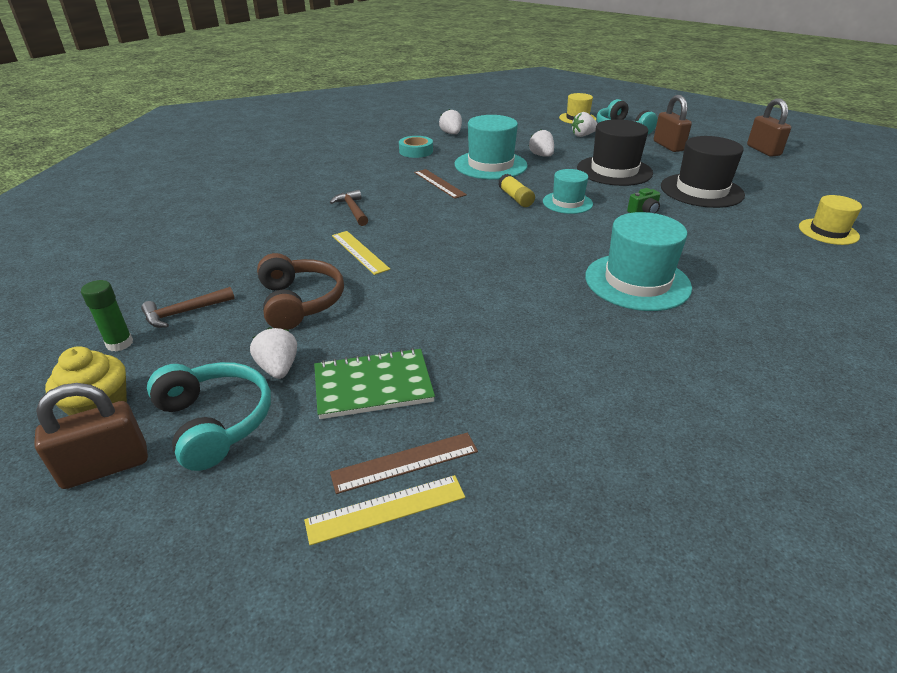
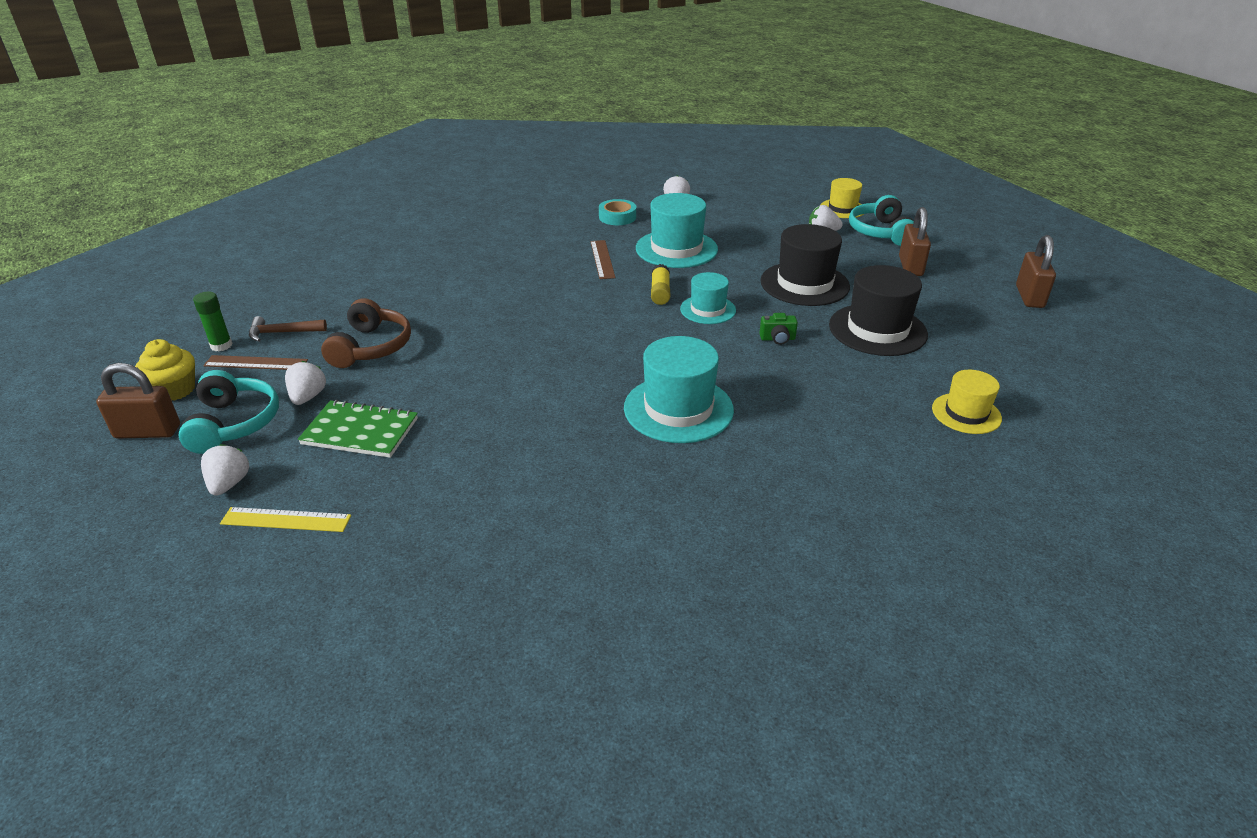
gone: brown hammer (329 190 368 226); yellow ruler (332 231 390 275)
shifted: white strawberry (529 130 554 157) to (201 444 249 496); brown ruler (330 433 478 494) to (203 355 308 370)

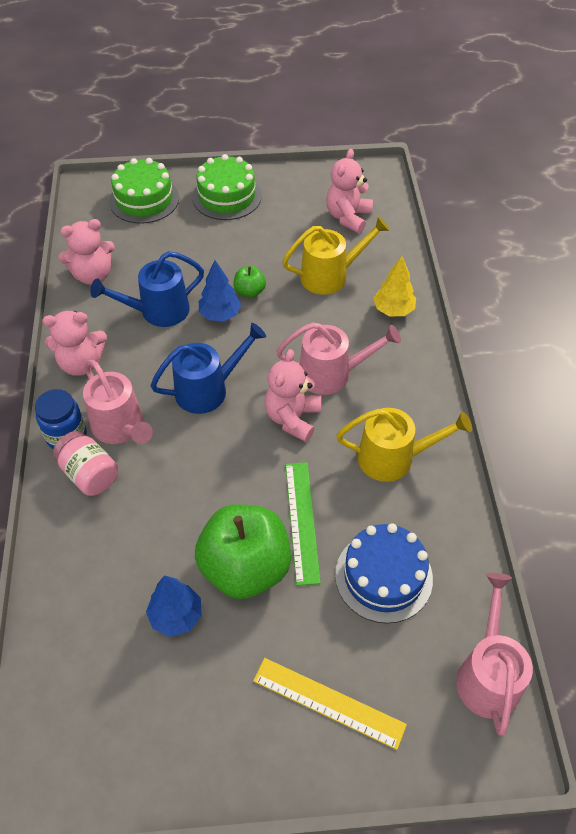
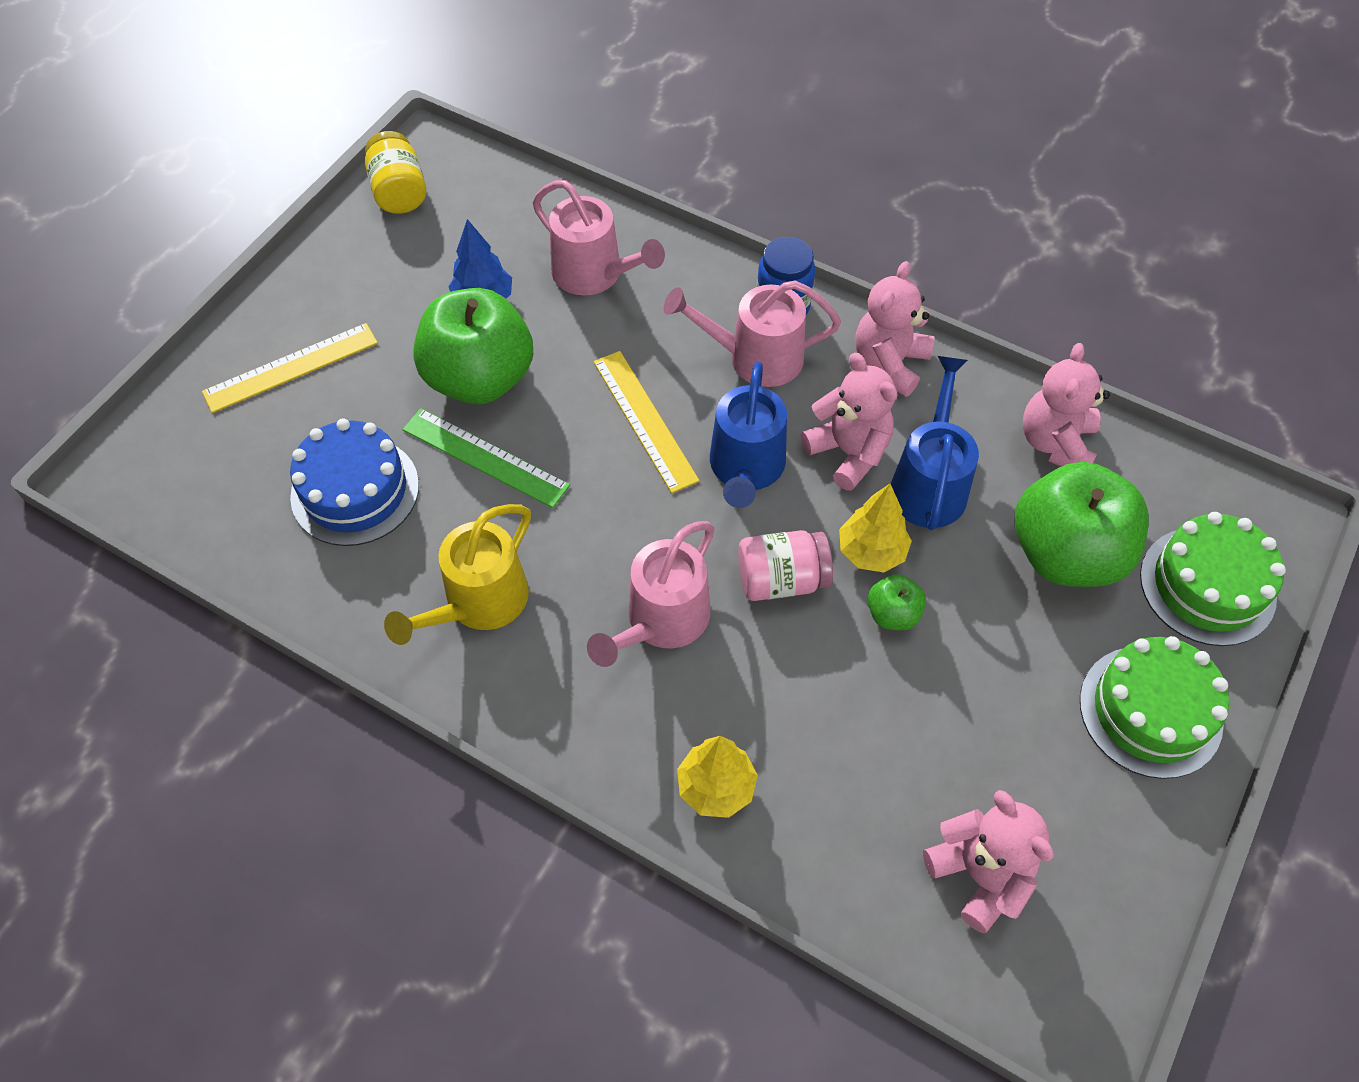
gone: yellow watering can (282 216 390 295)
new: yellow jar (365 131 426 214); yellow ruler (593 351 700 493); green apple (1015 462 1149 587)
shifted: pink watering can (456 573 533 736) to (533 180 665 296); pink jar (53 431 118 496) to (738 530 833 601); pink teddy bear (264 349 321 442) to (801 353 898 491)
repainted: blue tree (199 260 241 321) to yellow tree (839 484 912 572)

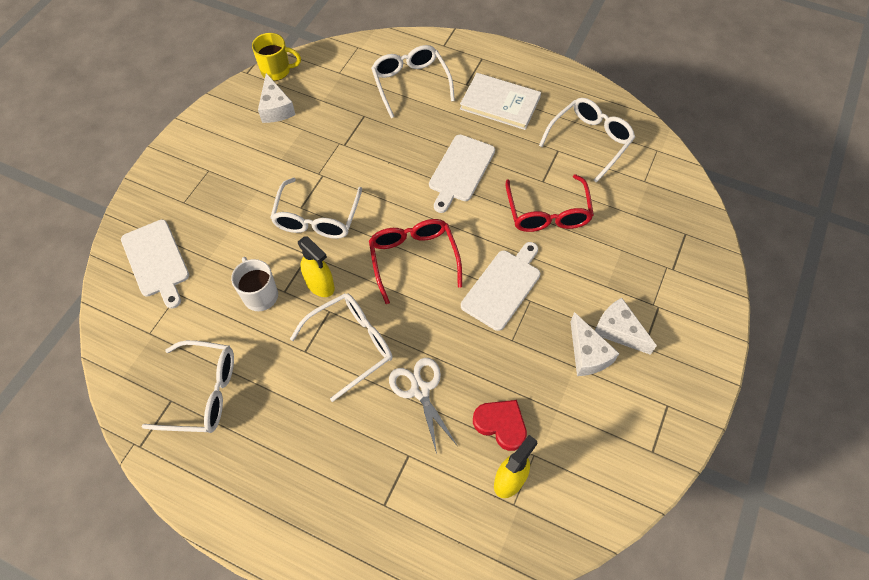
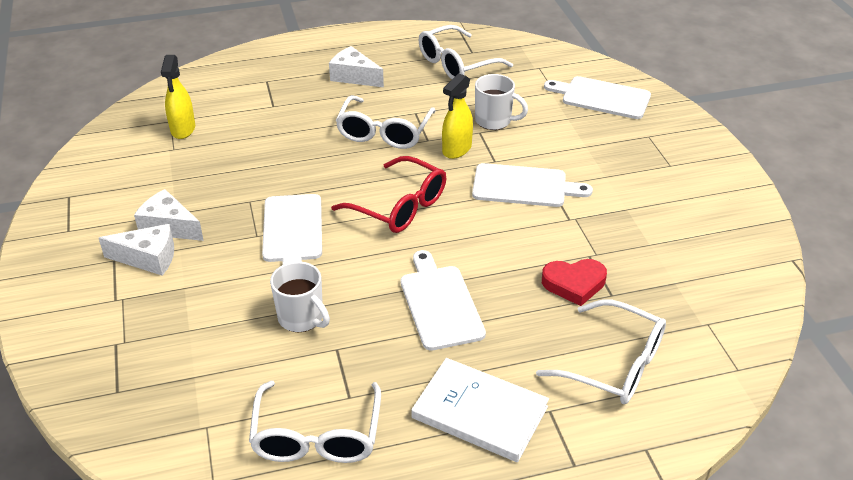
gone: yellow mug (252 33 301 81); white scissors (389 358 457 454)
shifted: white cheese (258 73 296 123) to (329 46 384 87); red heart (473 400 527 451) to (542 259 607 306)
swapped: red glasses (506 174 594 232) to white mug (270 261 330 332); white glasses (270 178 362 239) to white cutting board (472 163 593 207)
rotated: white book (460 73 541 130) = (411 358 549 462) 45 degrees clockwise; yellow spray bottle (298 236 335 297) = (442 73 473 159) 60 degrees counterclockwise

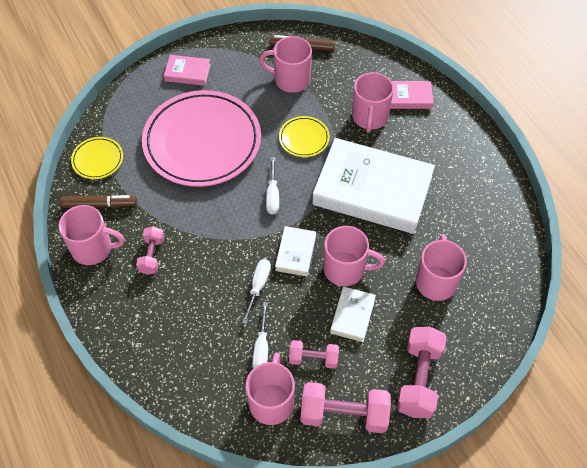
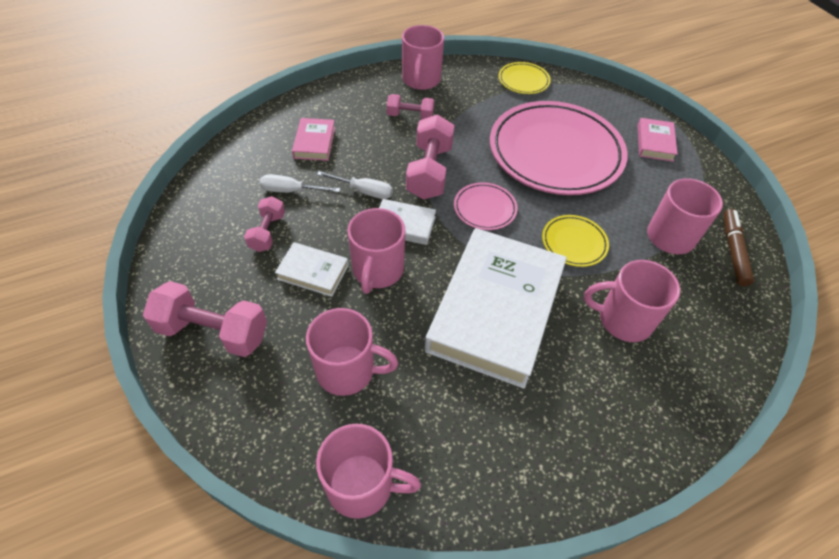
gone: brown marker (61 195 137 208)
shifted: pink book (390 81 434 109) to (292 118 335 161); pink mug (246 352 295 425) to (316 424 421 519); pink dumbbell (301 382 391 433) to (406 114 455 200)
swapped: white screwdriver (266 157 279 215) to pink plate (454 182 518 230)

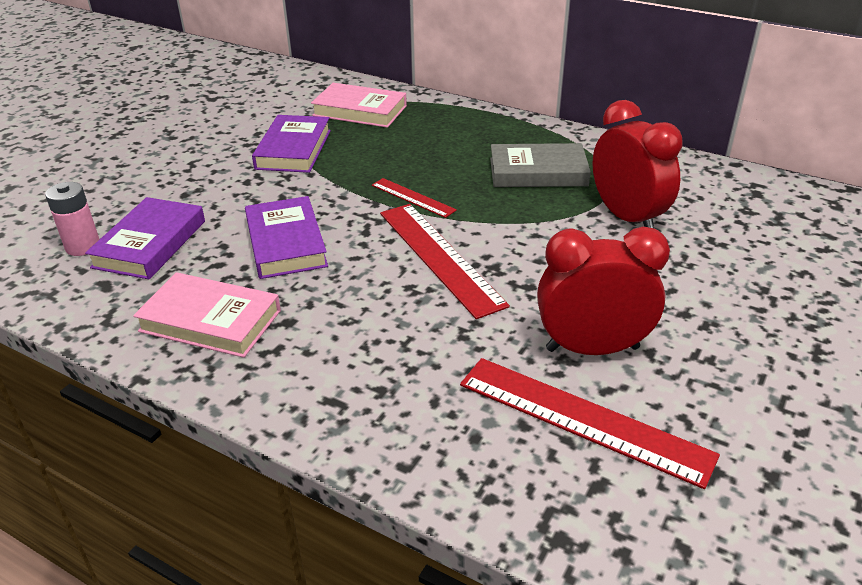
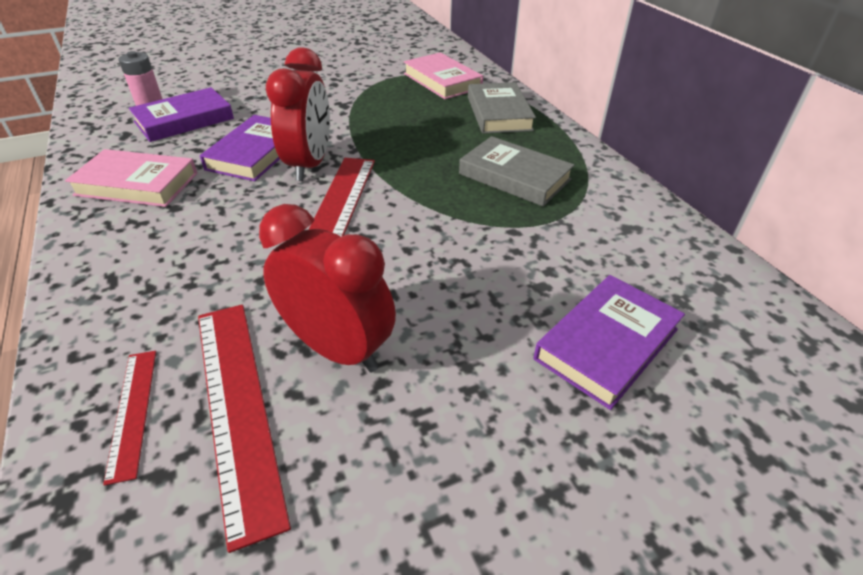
new: grey book (468 82 536 134)
shifted: red ruler (372 178 457 218) to (103 351 156 486); red clock (592 100 682 228) to (266 47 330 181); purple book (252 115 331 173) to (534 275 685 410)
rotated: pink book (133 272 281 358) = (65 149 197 207) 45 degrees counterclockwise

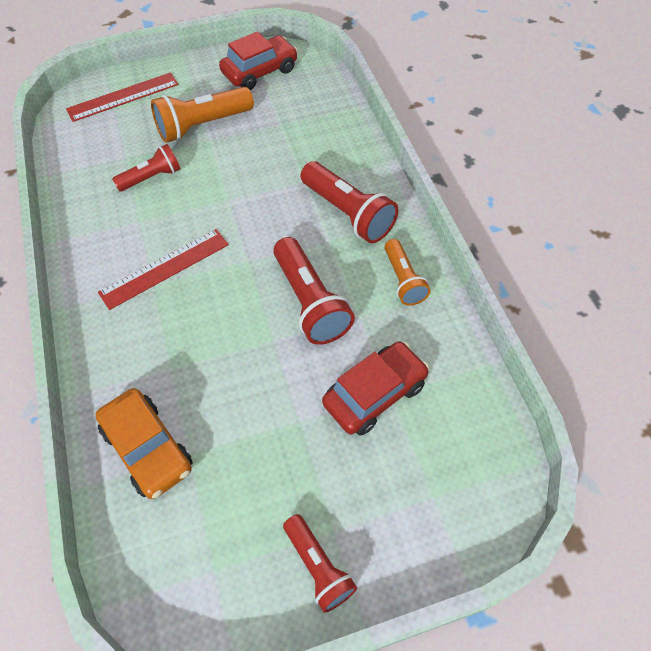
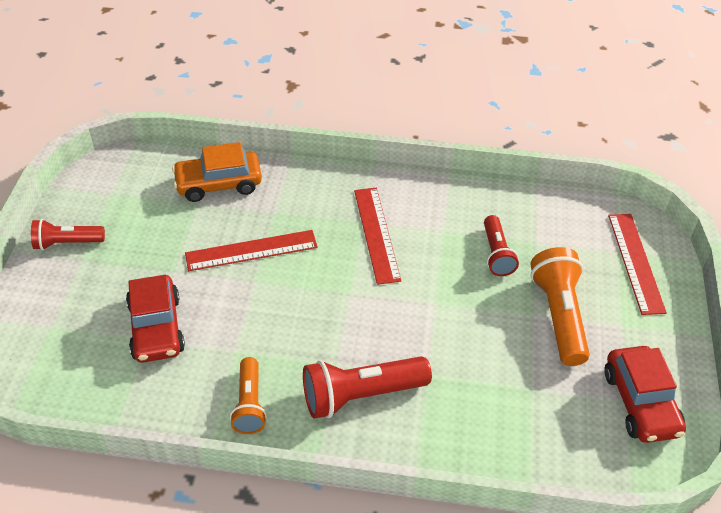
gone: red flashlight (273 237 355 345)
new: red ruler (185 230 318 271)
rotated: orange flashlight (384 239 430 306) = (230 357 267 434) 105 degrees counterclockwise

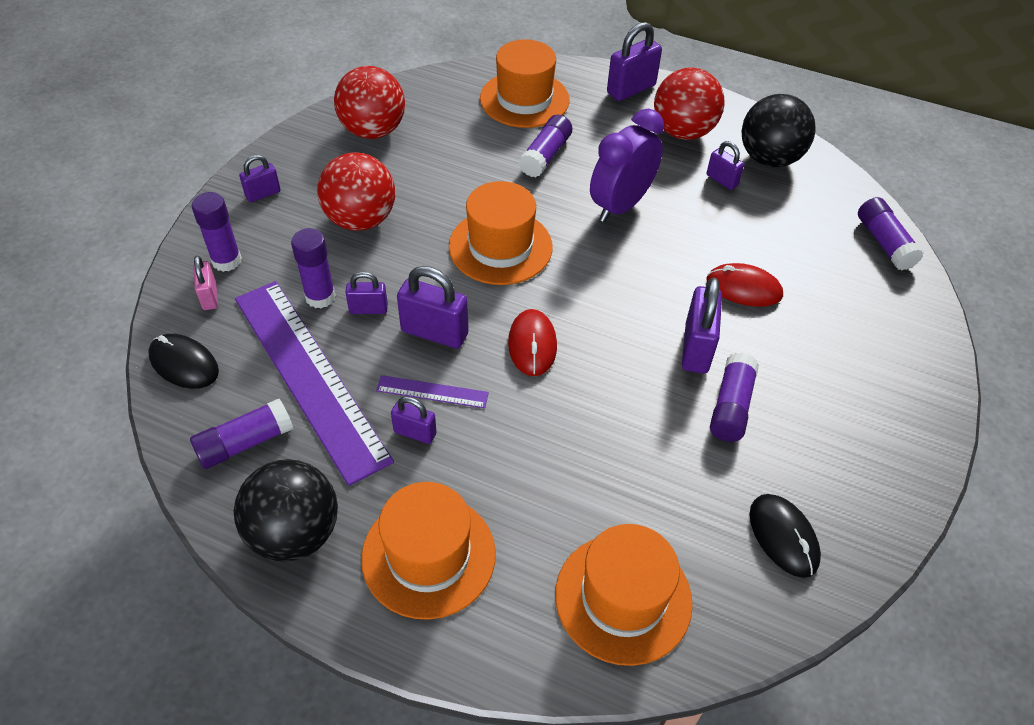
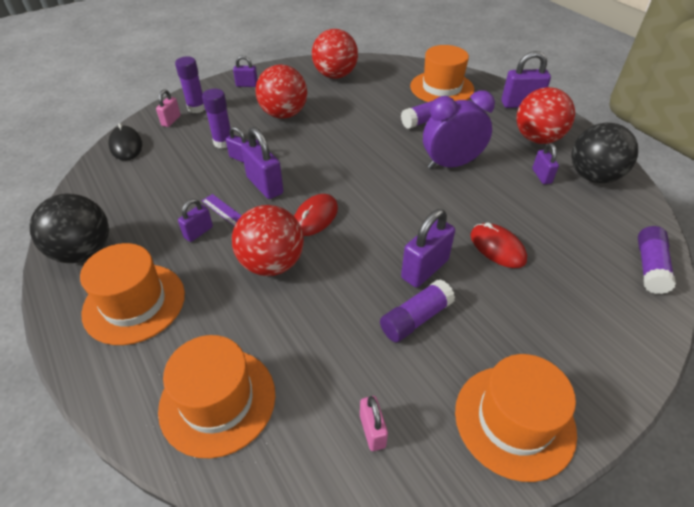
gone: purple glue stick (190 399 293 469); purple ruler (235 281 394 486)
new: red ball (232 205 304 276)
shifted: orange hat (449 181 553 285) to (455 354 577 482)
swapped: black mouse (750 494 821 578) to pink padlock (360 396 388 451)
rotated: purple padlock (391 396 437 444) = (178 199 213 242) 75 degrees clockwise

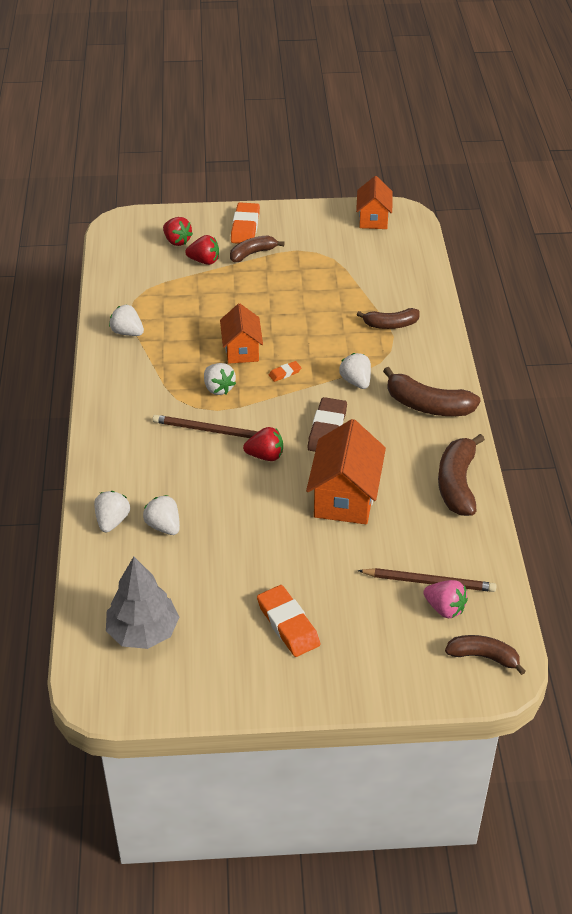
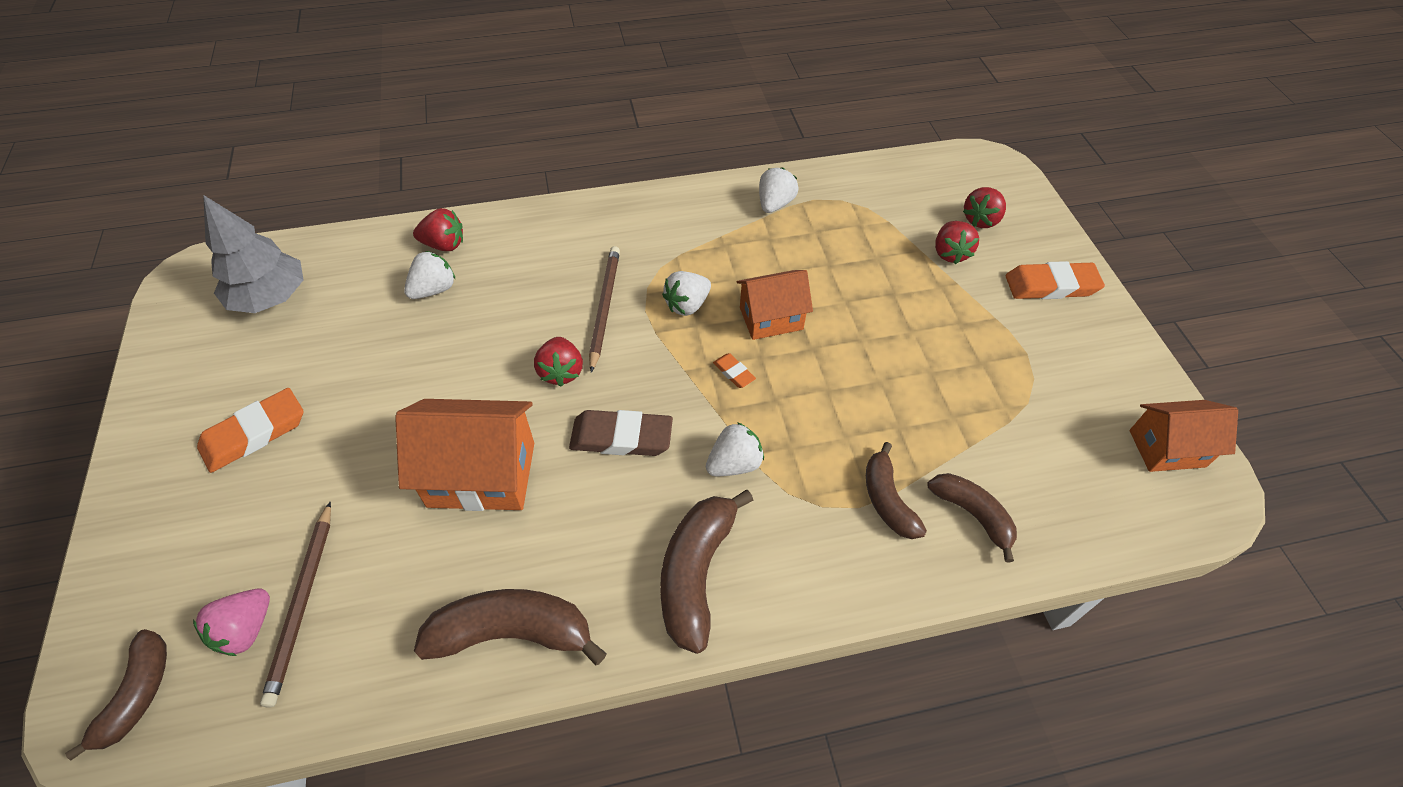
shifted: brown banana (230 236 285 262) to (927 473 1017 562)
repainted: white strawberry (94 491 130 532) to red strawberry (413 208 463 251)

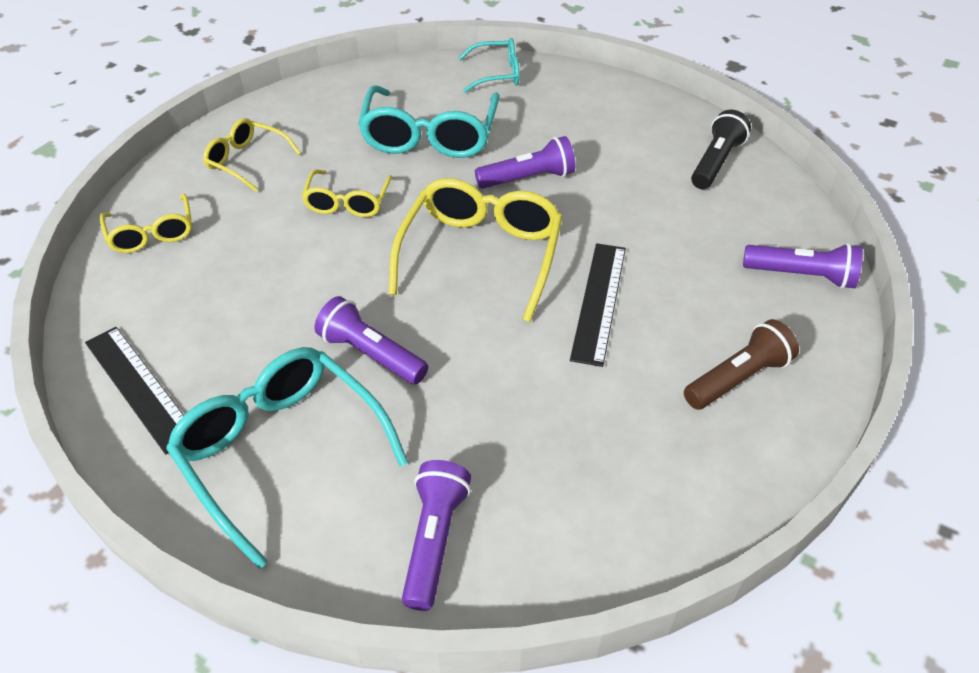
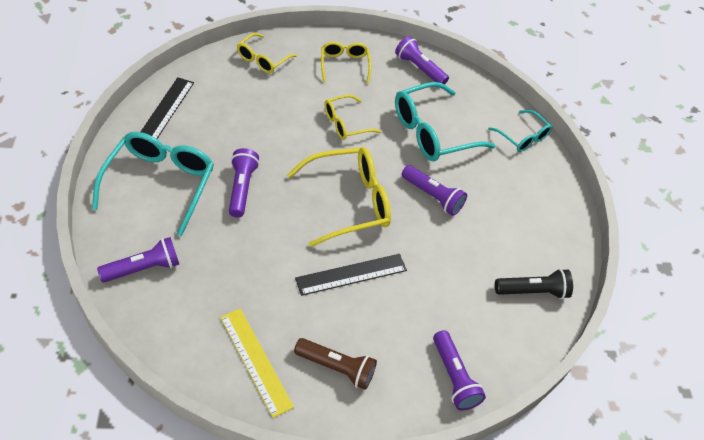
new: yellow ruler (220 308 294 418); purple flashlight (395 36 449 85)

